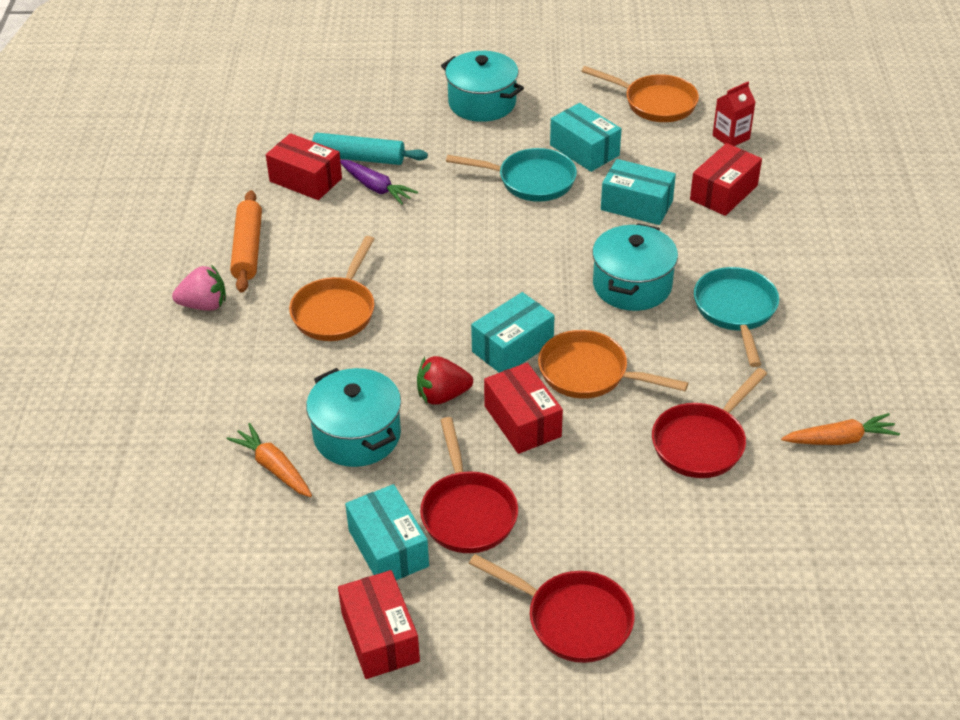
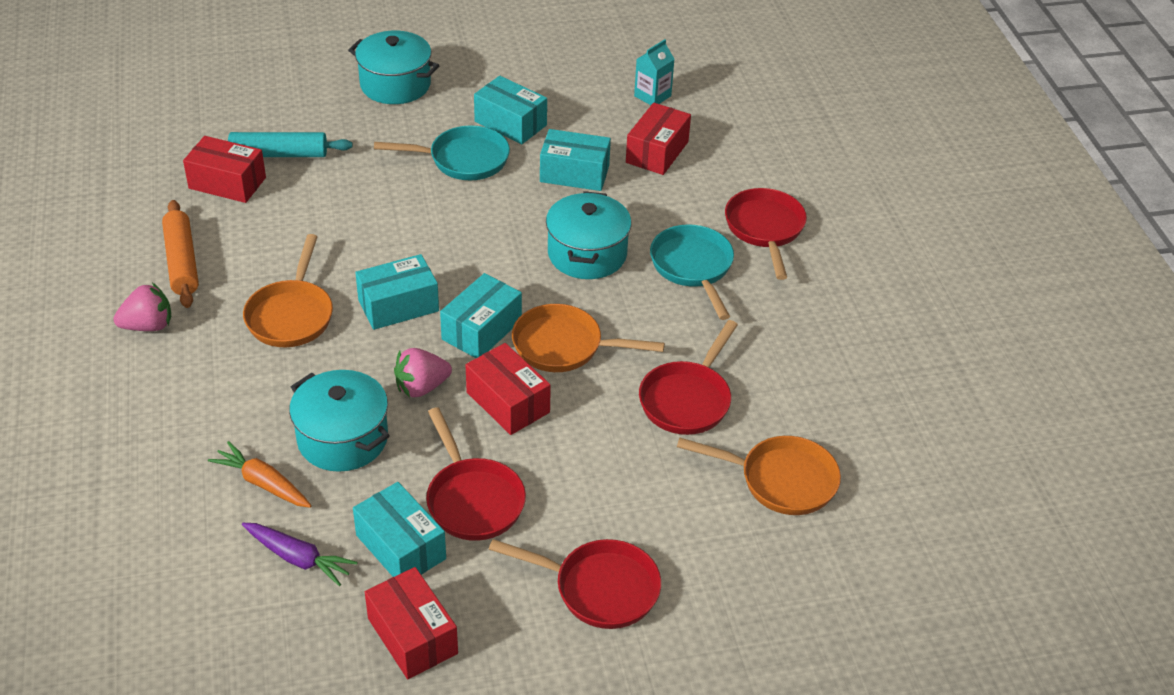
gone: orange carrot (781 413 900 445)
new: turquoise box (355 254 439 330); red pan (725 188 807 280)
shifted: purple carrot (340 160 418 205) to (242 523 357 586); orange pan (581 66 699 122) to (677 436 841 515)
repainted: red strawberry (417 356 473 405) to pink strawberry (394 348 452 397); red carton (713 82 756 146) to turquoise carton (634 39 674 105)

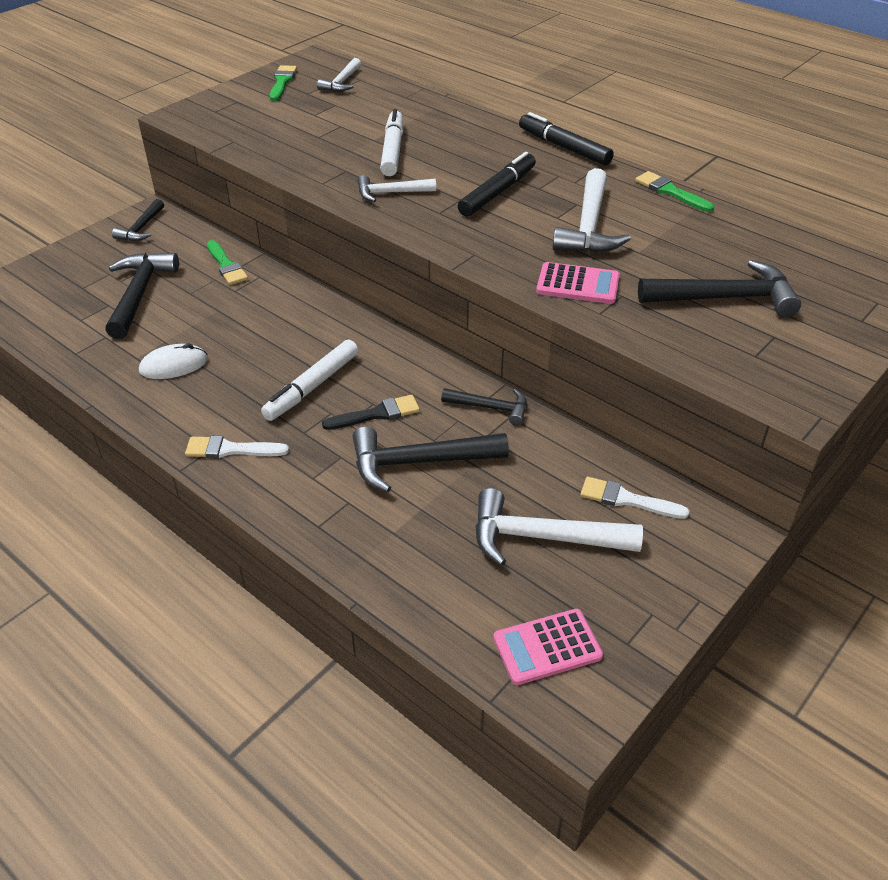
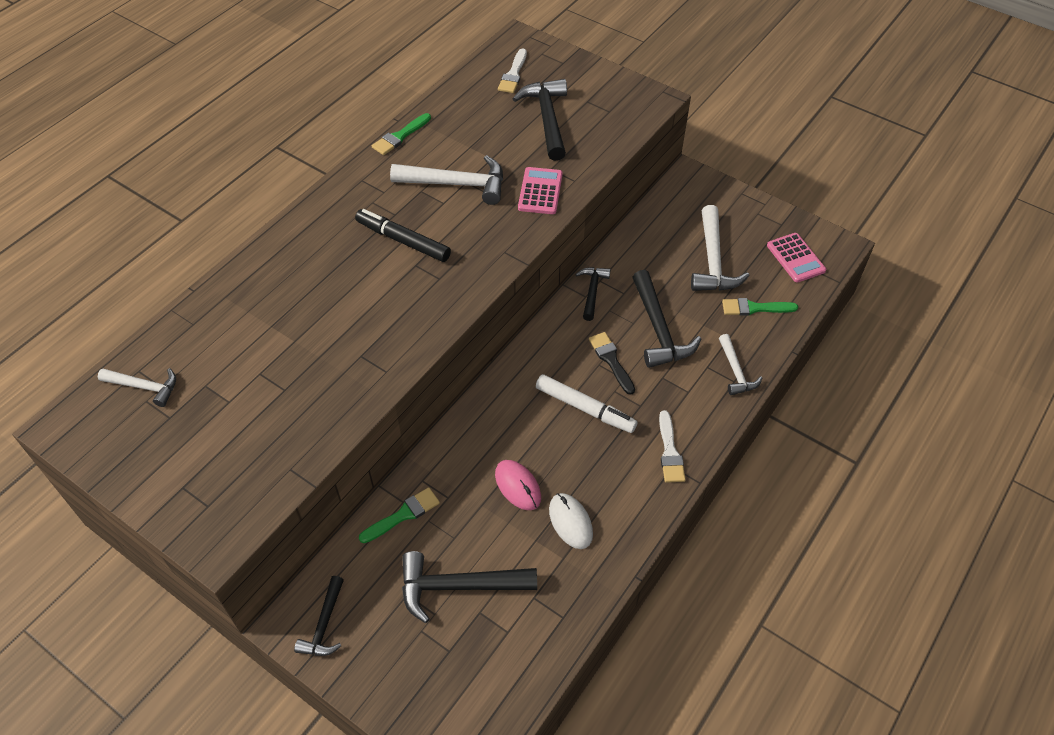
gone: white marker (380 109 403 176); black marker (519 112 614 166)
new: pink mouse (495 460 541 510)
shifted: white brush (580 477 690 519) to (498 48 527 93); white hammer (357 175 436 202) to (719 334 762 395); green brush (270 65 297 101) to (722 298 798 316)
rotated: black hammer (112 199 164 241) = (294 576 344 656) 90 degrees clockwise

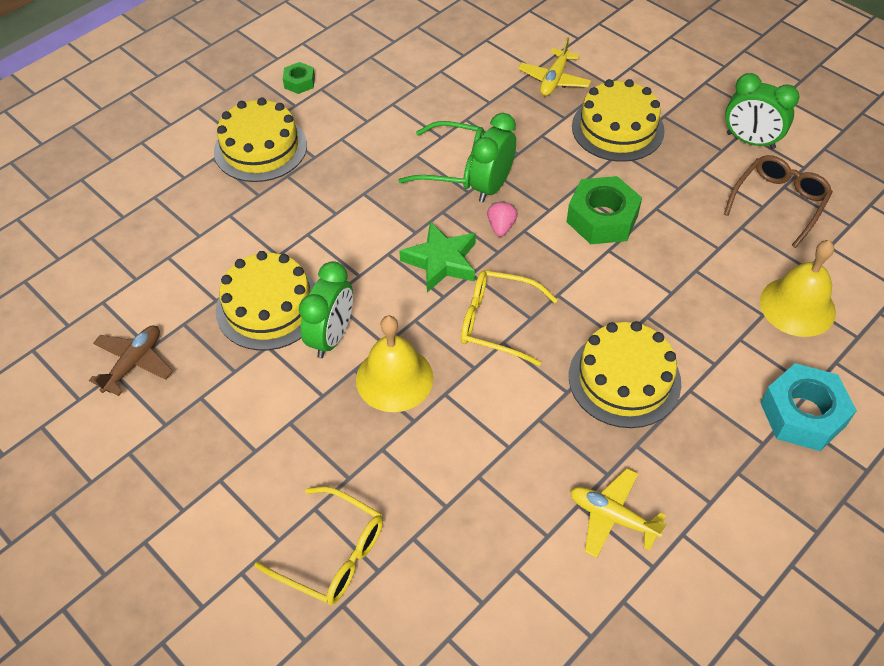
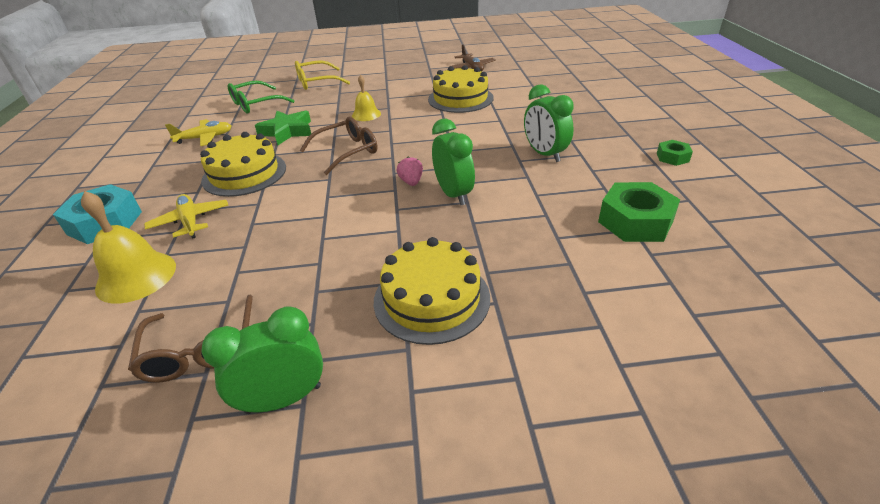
gone: yellow cake (214 97 307 182)
shifted: yellow plane (518 37 591 96) to (144 194 228 239); green glasses (398 121 484 189) to (227 81 295 113); green star (399 222 476 292) to (255 110 311 145); green clock (299 261 353 358) to (524 84 574 162); green nut (567 176 642 244) to (598 182 680 242)
repainted: yellow glasses (461 270 558 366) to brown glasses (300 117 378 175)
rotated: pink strawberry (487 201 518 237) = (397 157 423 186) 150 degrees counterclockwise
scaled: yellow bell (356 316 433 412) = (352 75 381 121) x0.62

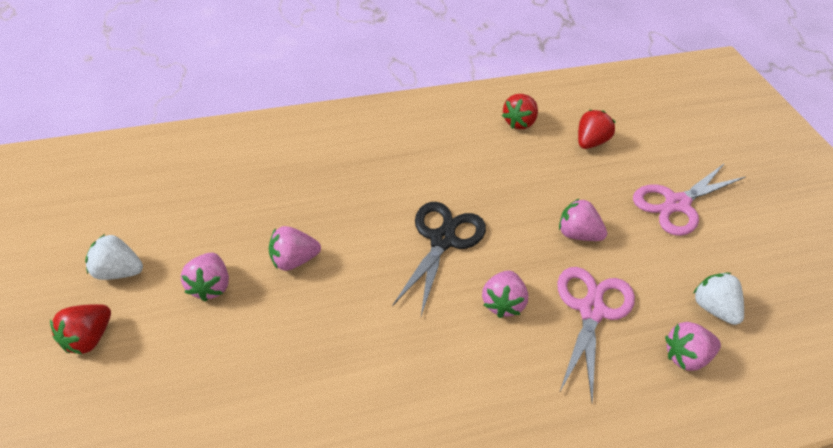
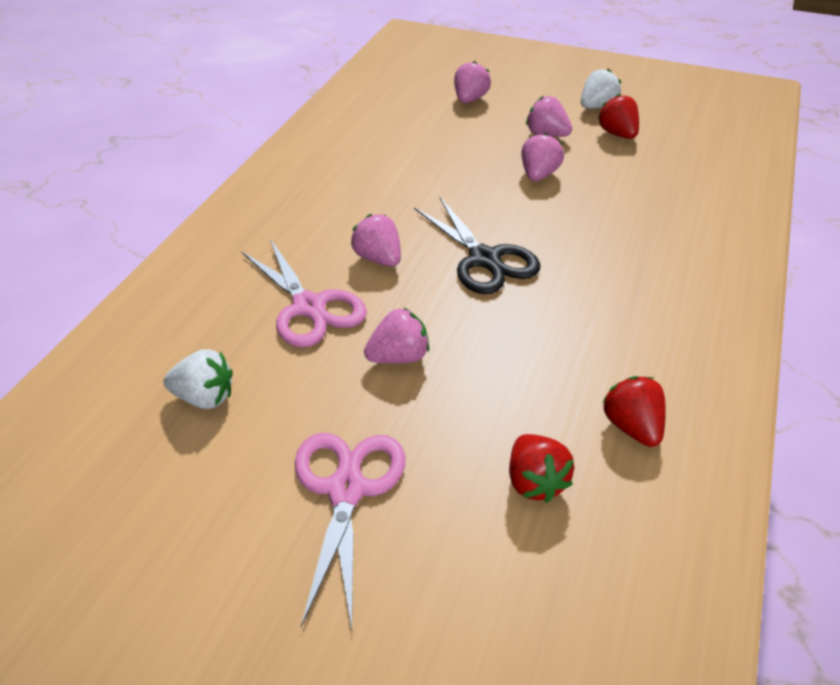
shifted: pink strawberry (665 322 721 371) to (454 61 491 103); red strawberry (50 304 111 355) to (598 94 639 139)

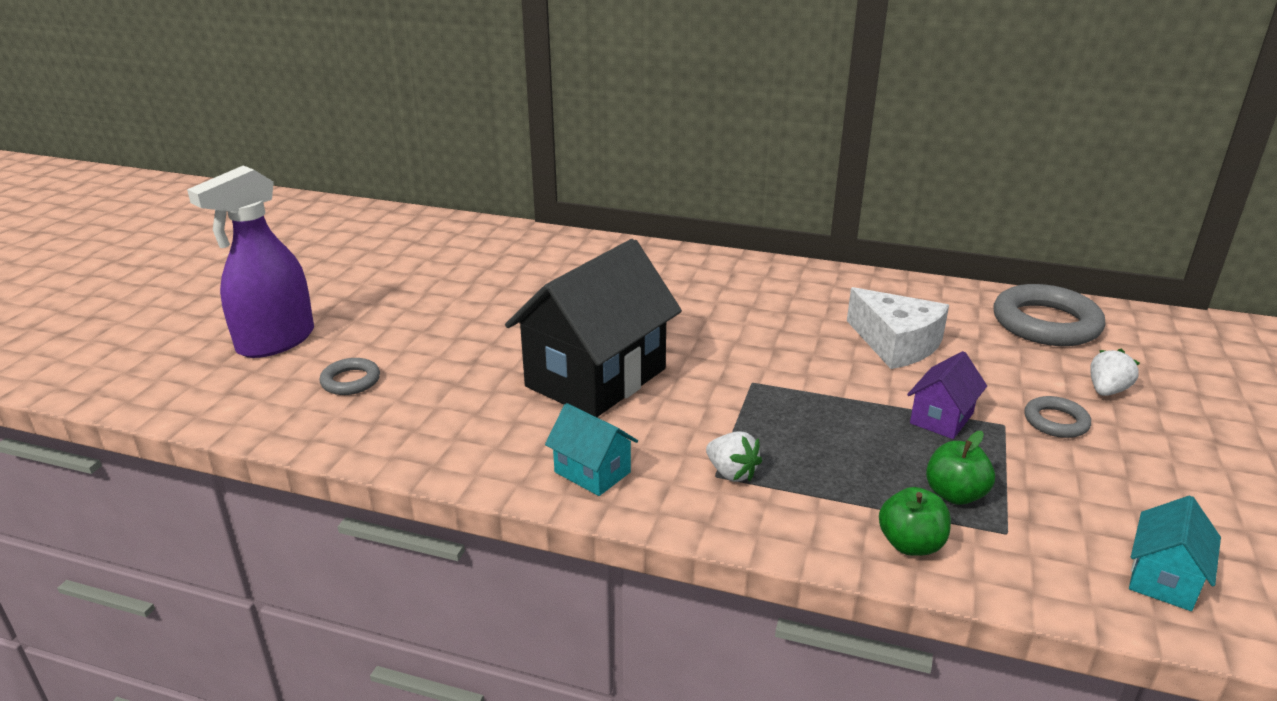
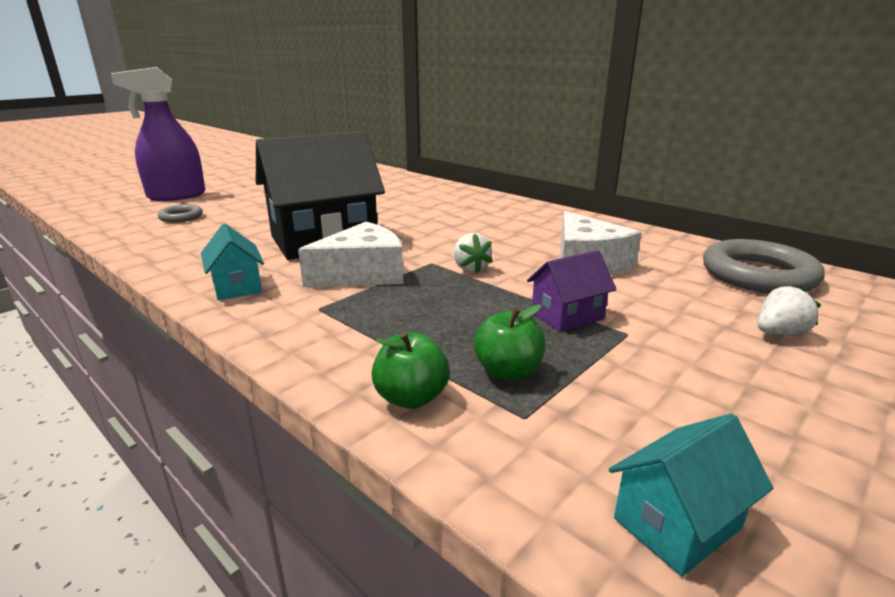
gone: grey ring (1024 396 1091 438)
new: white cheese (298 222 403 287)
shifted: white strawberry (706 431 762 482) to (454 233 493 274)

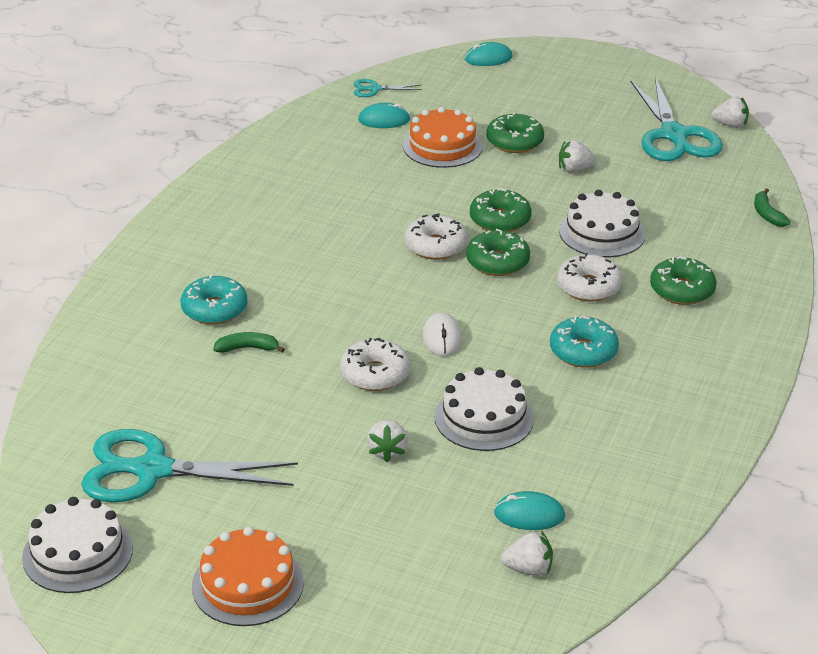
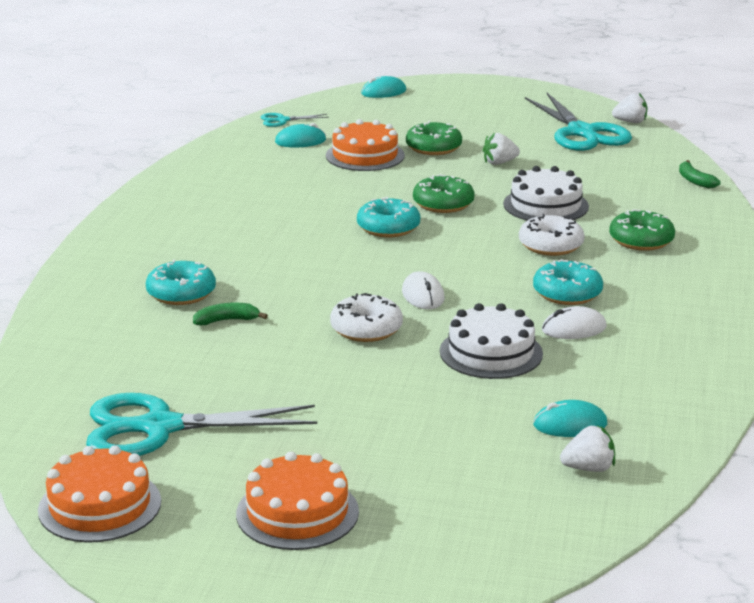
gone: white strawberry (367 420 408 462); green donut (466 229 530 276)
new: white mouse (542 306 607 339)
repainted: white cake (22 497 133 593) to orange cake (38 445 161 543); white donut (405 214 468 260) to turquoise donut (357 197 420 237)

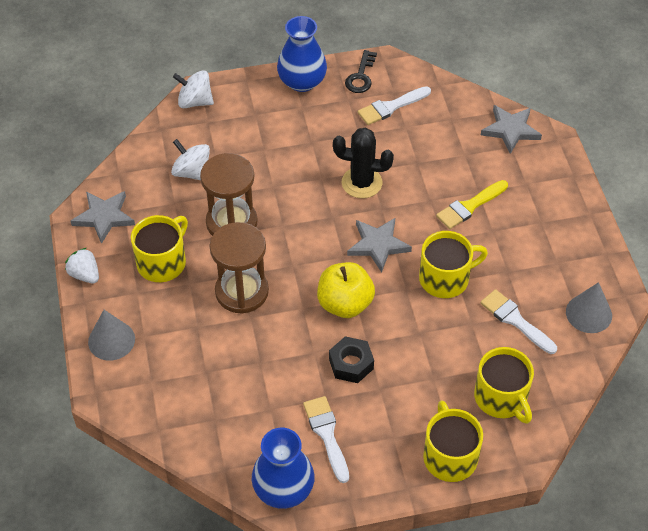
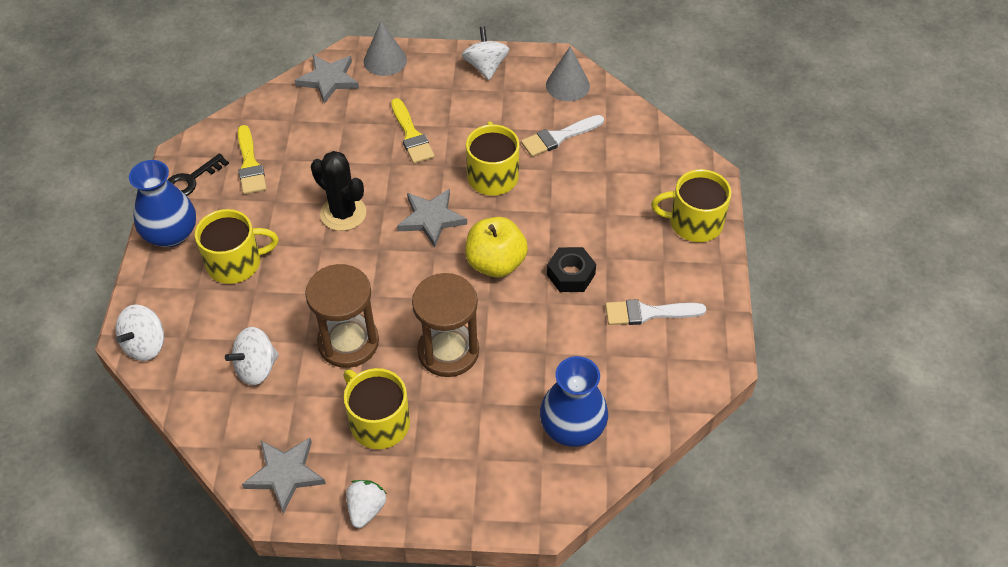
new: white spinning top (462 26 509 80)
shifted: yellow mug (474 347 534 424) to (195 209 278 284); grey cone (88 310 135 361) to (364 21 407 76); blue vase (252 428 315 509) to (540 356 608 447)
repainted: white brush (358 86 431 125) to yellow brush (238 125 267 194)
rotated: black key (345 50 377 93) = (168 153 229 196) 105 degrees clockwise; black cactus (333 128 394 198) = (311 151 366 231) 75 degrees counterclockwise; white strawberry (65 248 99 283) = (346 480 387 528) 135 degrees clockwise

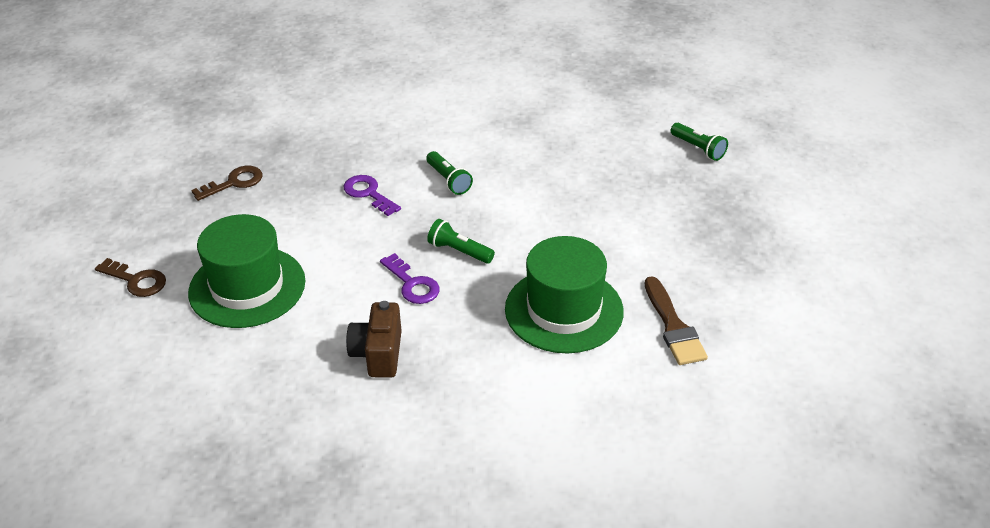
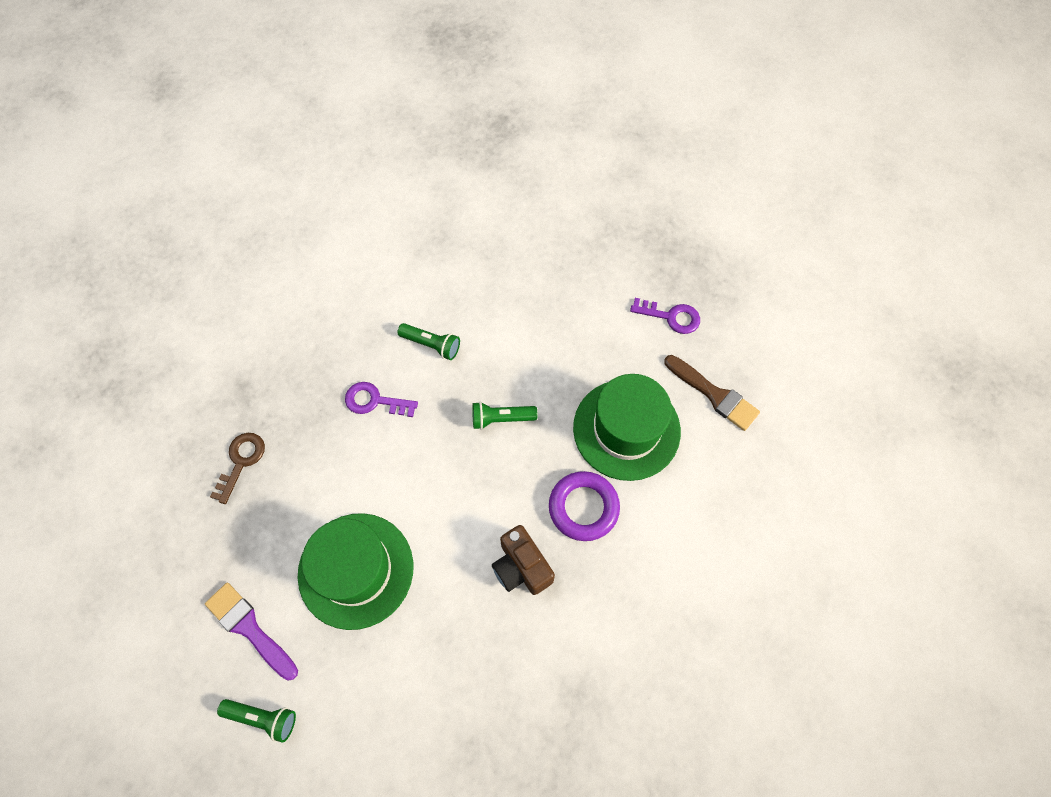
new: purple ring (549 471 620 541)
shifted: green flashlight (671 123 728 161) to (217 699 296 743); purple key (380 253 440 304) to (630 298 700 334)
swapped: brown key (95 258 166 297) to purple brush (205 583 298 681)

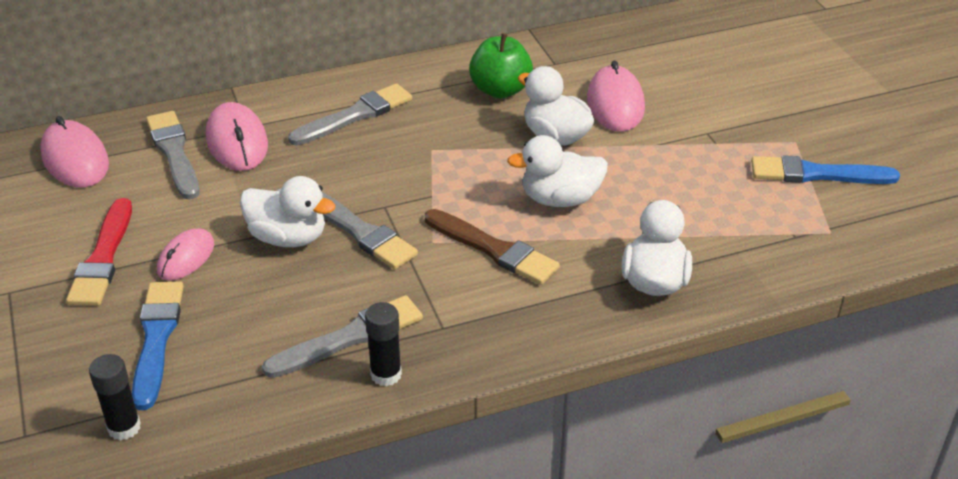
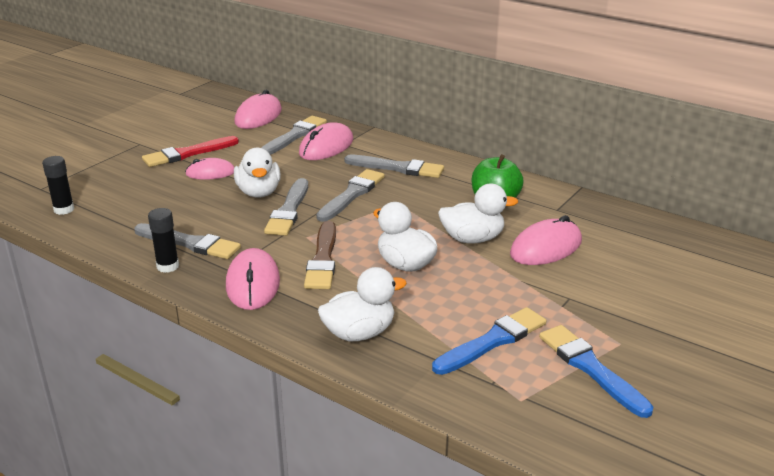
new: pink mouse (226 248 280 310); grey brush (316 169 385 222)
shifted: blue brush (132 281 184 410) to (432 307 546 375)
rotated: white duck (518 66 594 146) = (438 184 518 244) 75 degrees clockwise

